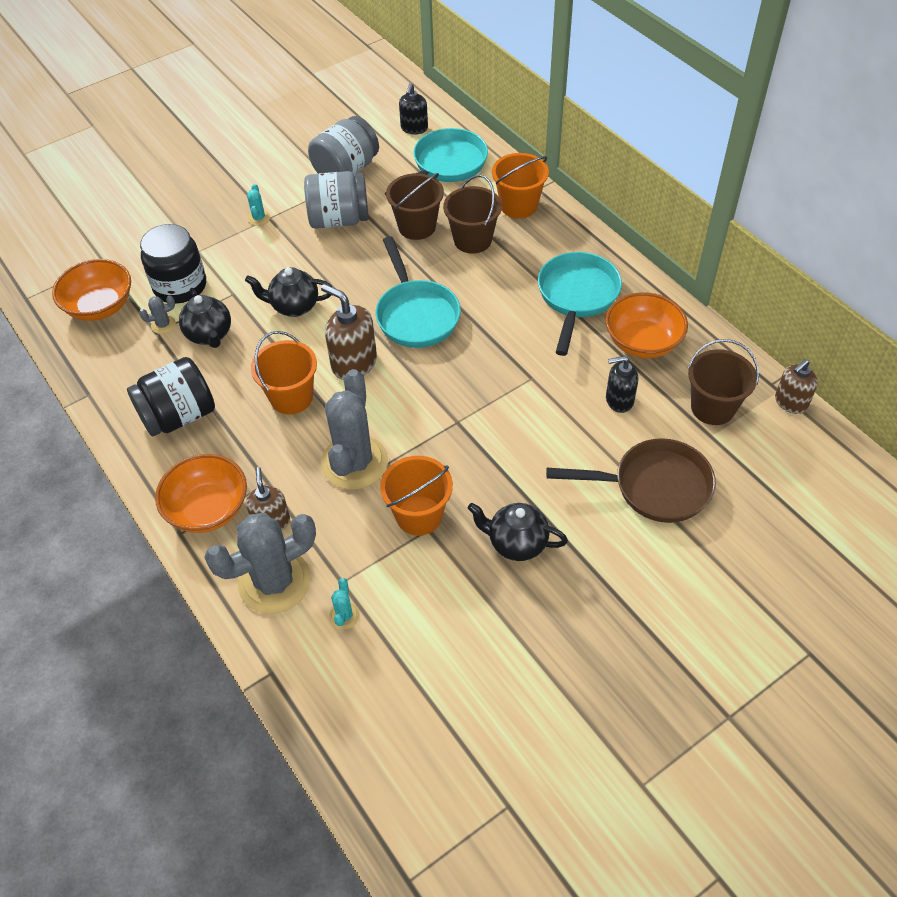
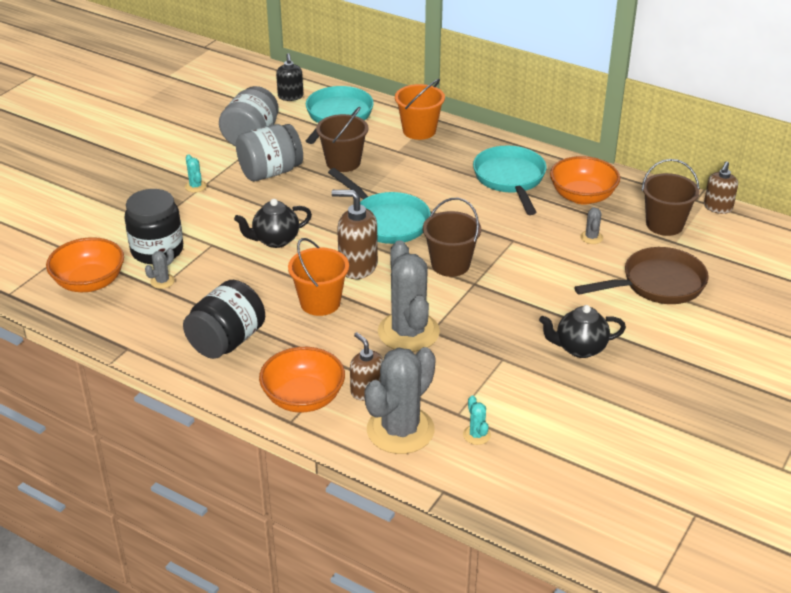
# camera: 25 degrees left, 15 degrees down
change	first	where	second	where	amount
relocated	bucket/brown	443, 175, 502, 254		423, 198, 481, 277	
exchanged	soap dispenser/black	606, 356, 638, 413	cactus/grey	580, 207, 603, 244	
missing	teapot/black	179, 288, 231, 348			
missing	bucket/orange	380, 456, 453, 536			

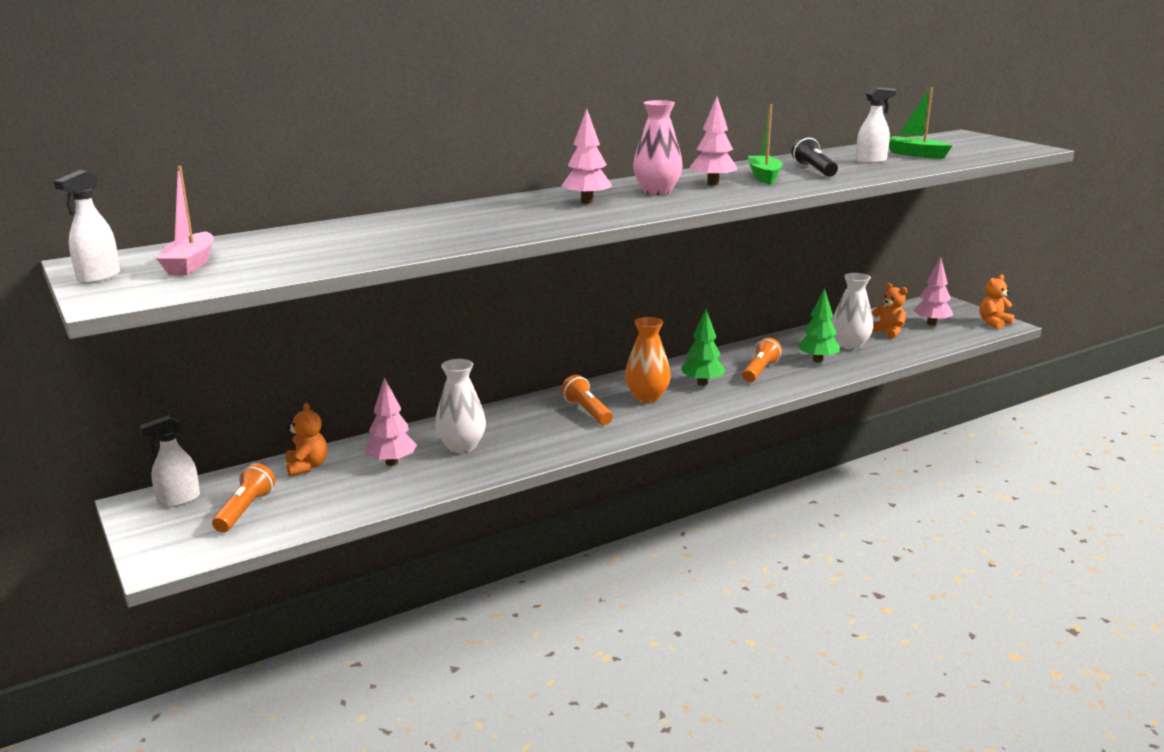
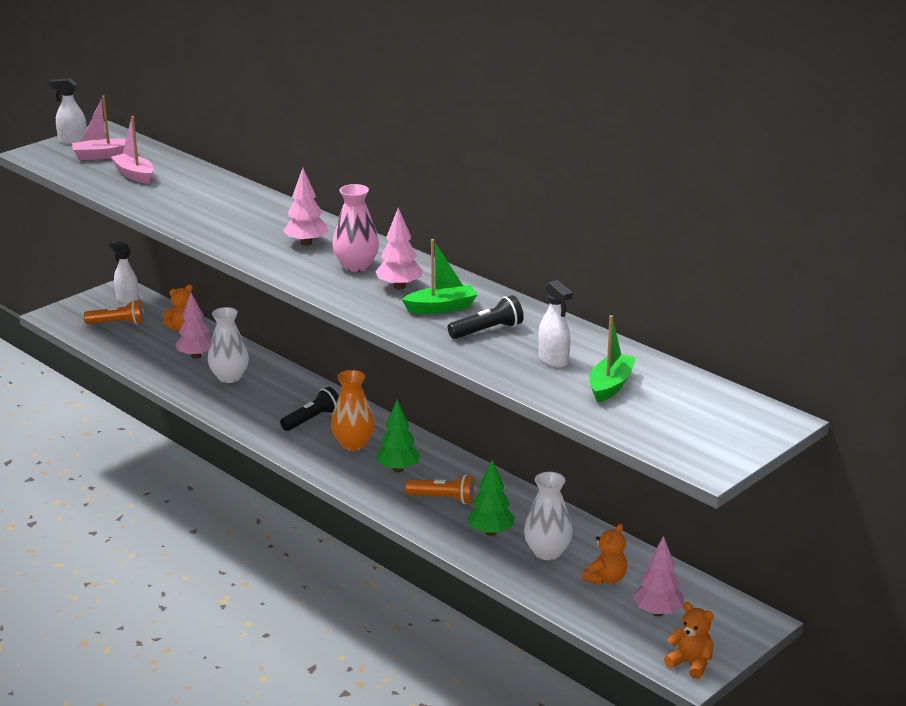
# camera: 75 degrees right, 5 degrees up
change	first	where	second	where	amount
appeared			boat/pink	111, 116, 154, 184	
colour	flashlight/orange	561, 375, 613, 425	flashlight/black	280, 387, 339, 431	

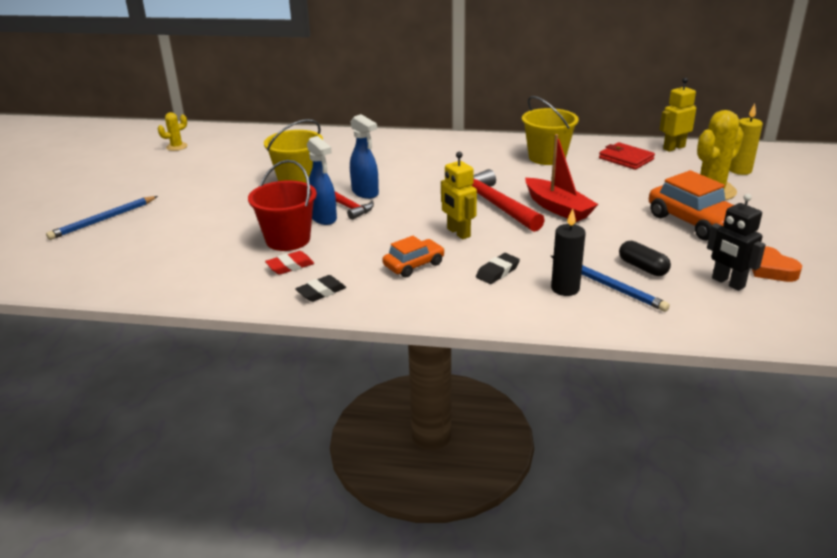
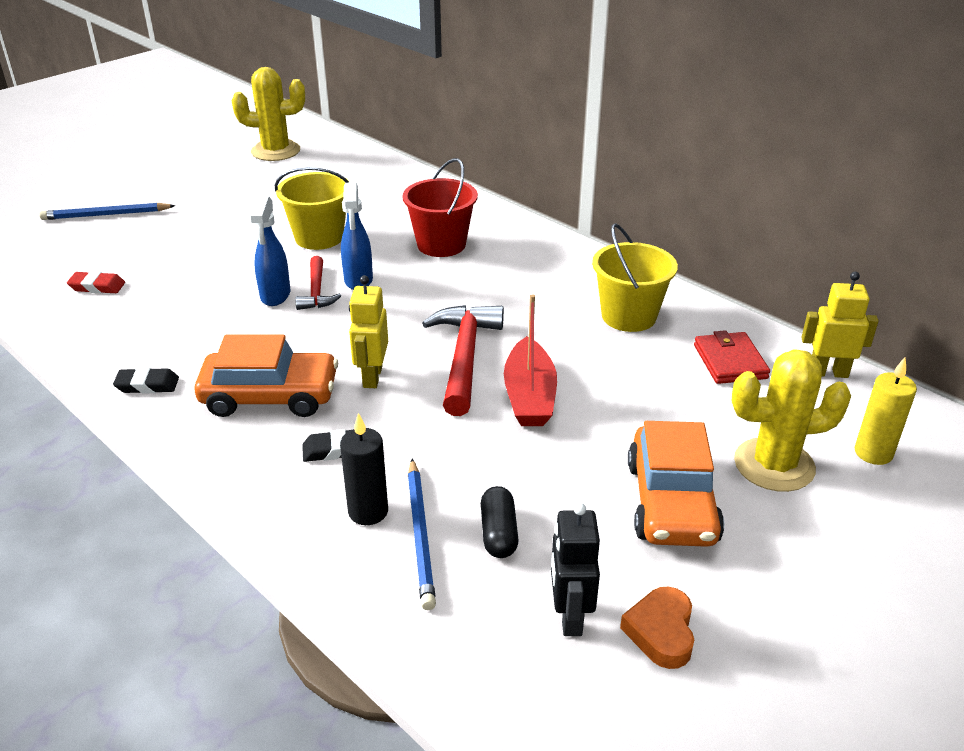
# camera: 35 degrees right, 5 degrees up
change	first	where	second	where	amount
relocated	eraser/red	265, 251, 314, 275		67, 271, 125, 293	
size	car/orange	382, 236, 445, 277		194, 334, 338, 417	x1.69
size	cactus/yellow	158, 112, 187, 151		232, 67, 305, 161	x1.98
relocated	bucket/red	248, 160, 317, 251		402, 158, 478, 257	

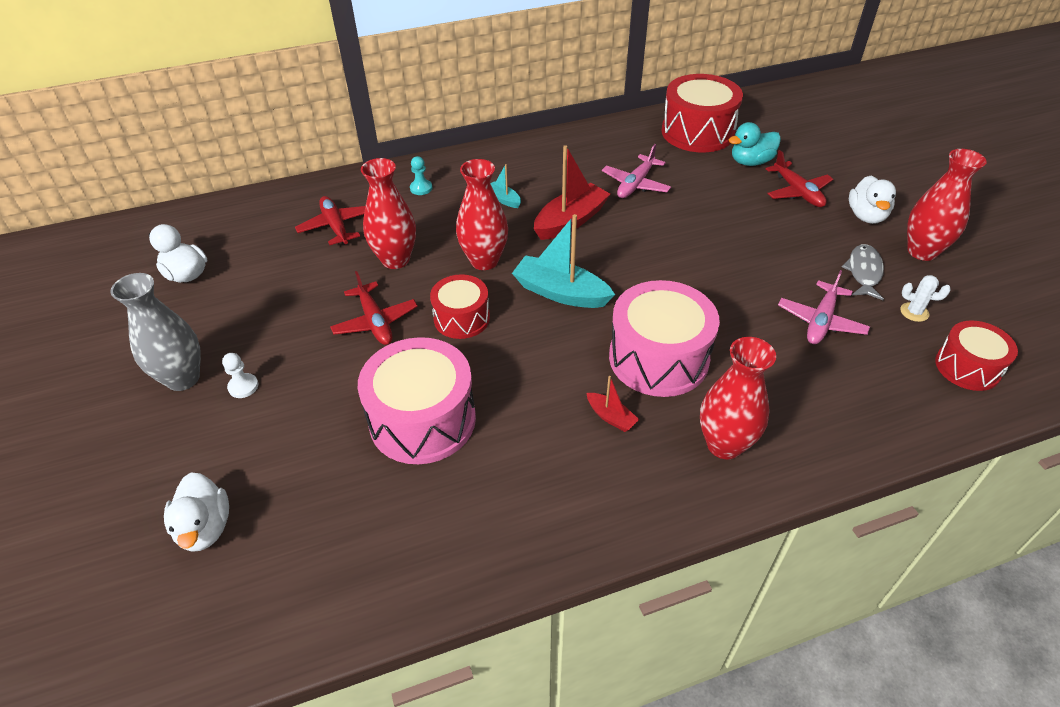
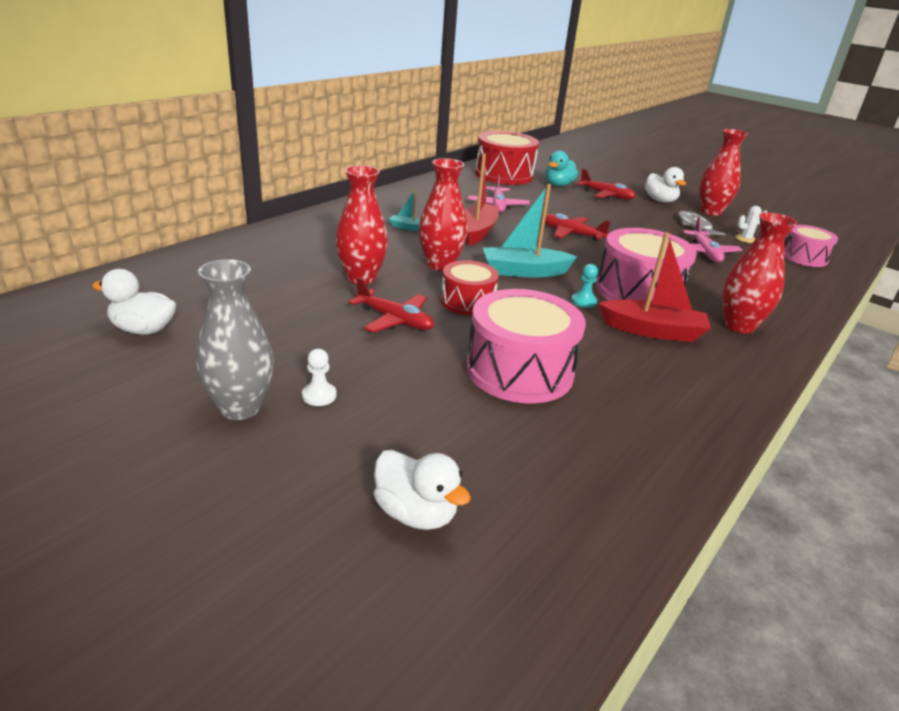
# camera: 35 degrees left, 15 degrees down
change	first	where	second	where	amount
relocated	plane/red	295, 196, 365, 245		545, 213, 611, 242	
relocated	pawn/turquoise	410, 156, 432, 195		571, 264, 598, 308	
size	boat/red	587, 376, 639, 432		599, 232, 711, 342	x2.01
colour	drum/red	935, 320, 1018, 391	drum/pink	784, 225, 838, 267	

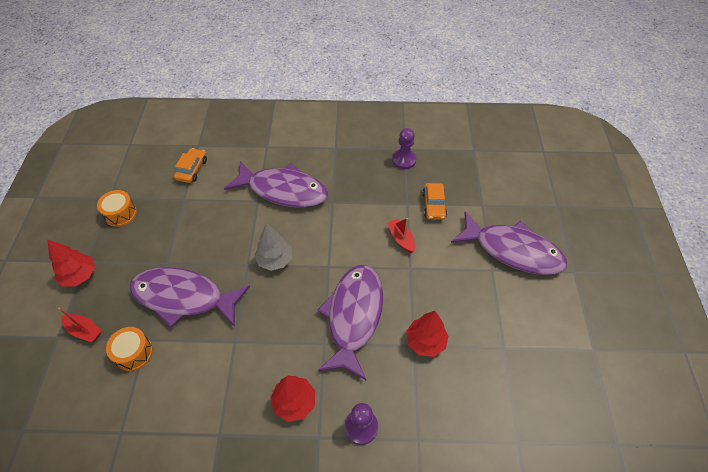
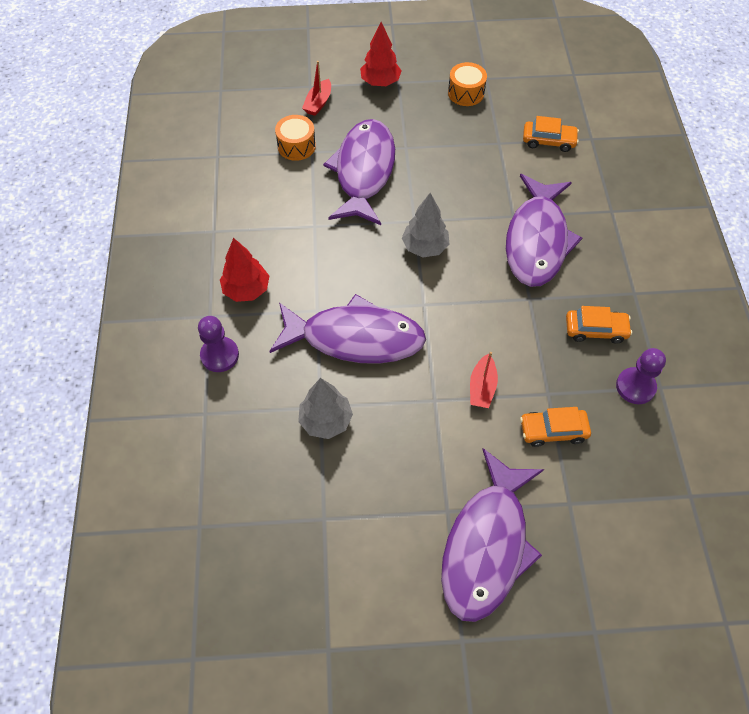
# camera: 85 degrees right, 5 degrees up
change	first	where	second	where	amount
colour	tree/red	406, 311, 449, 357	tree/grey	298, 378, 353, 439	
spun	boat/red	387, 218, 415, 253		470, 352, 498, 408	135 degrees clockwise
appeared			car/orange	566, 306, 632, 344	

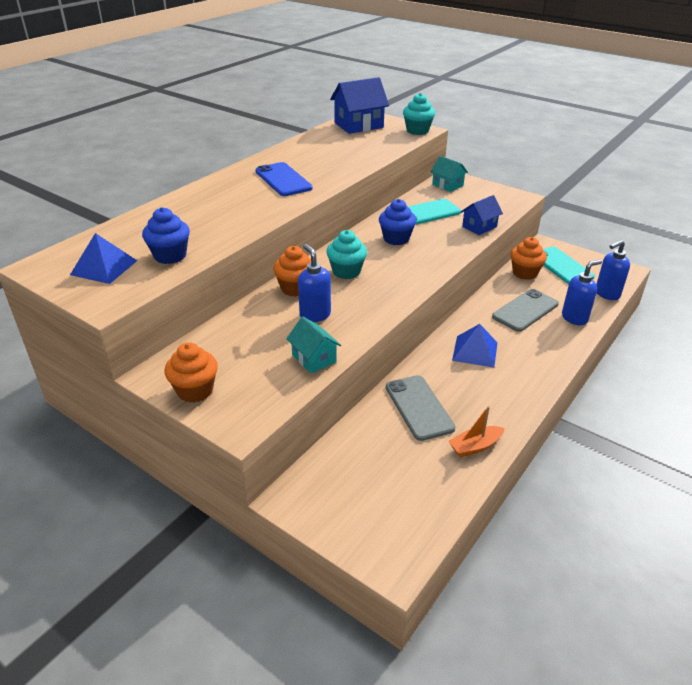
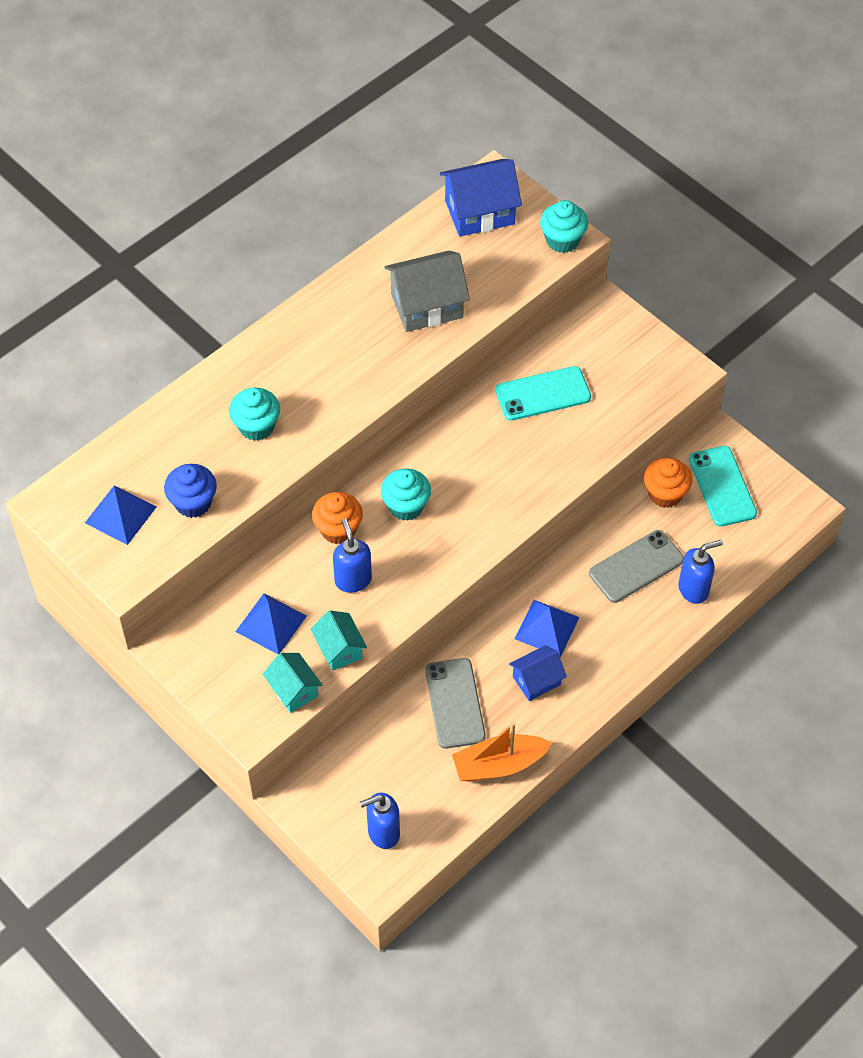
# camera: 10 degrees right, 20 degrees up
change	first	where	second	where	amount
appeared			cupcake/turquoise	229, 387, 280, 441	
appeared			pyramid/blue	235, 594, 307, 654	
relocated	house/turquoise	431, 156, 468, 192		263, 653, 323, 713	
relocated	soap dispenser/blue	596, 240, 630, 300		360, 793, 400, 849	
appeared			house/grey	385, 251, 470, 332	
size	boat/orange	448, 406, 505, 457		452, 722, 552, 781	x1.53
relocated	house/blue	461, 195, 503, 235		509, 645, 567, 701	
missing	cupcake/orange	164, 342, 218, 403			
missing	phone/blue	255, 162, 313, 196			
missing	cupcake/blue	379, 199, 416, 245			

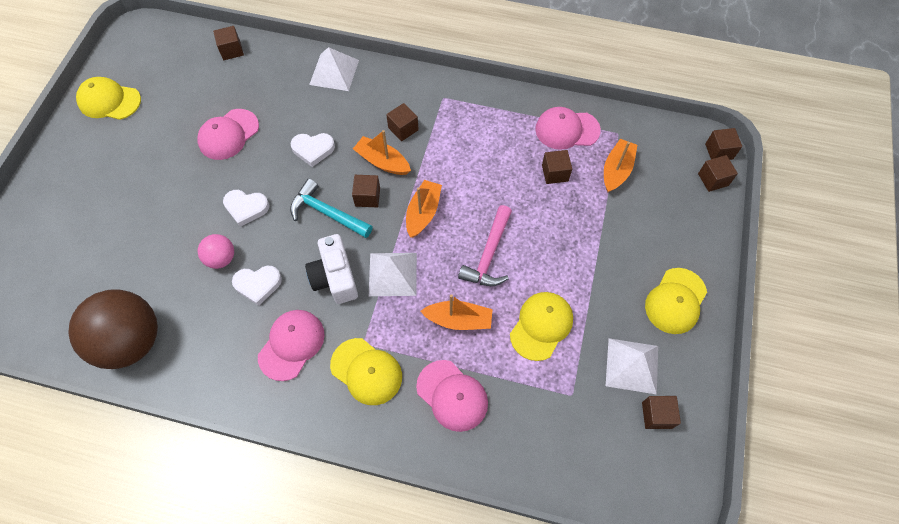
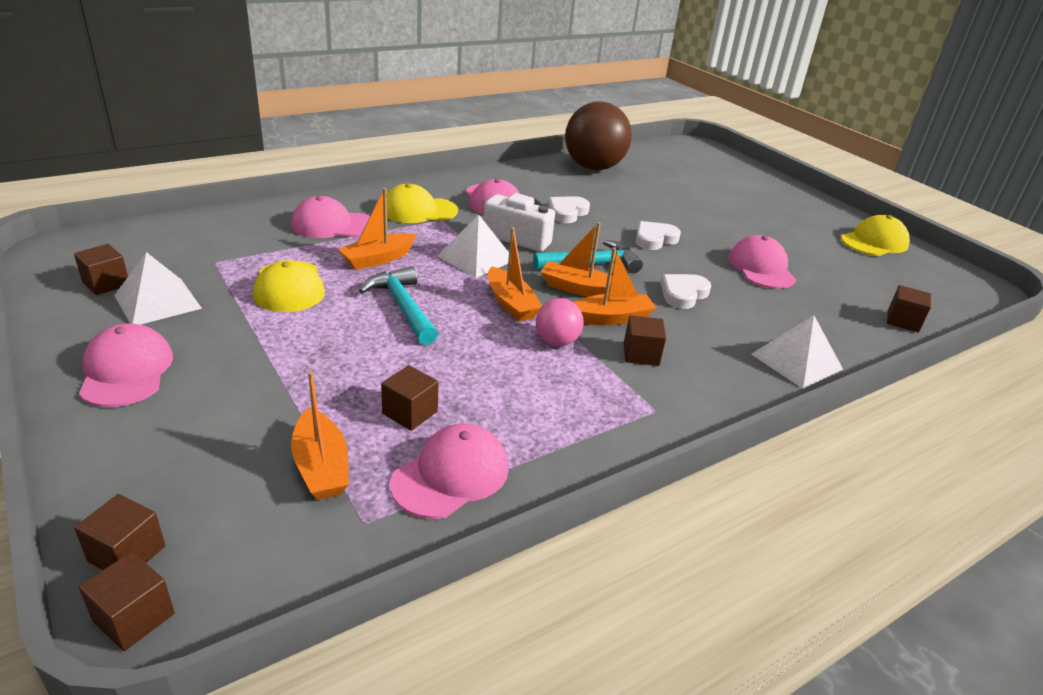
# camera: 130 degrees right, 30 degrees down
change	first	where	second	where	amount
colour	cap/yellow	645, 268, 707, 334	cap/pink	79, 323, 173, 407	
colour	hammer/pink	458, 205, 512, 286	hammer/turquoise	359, 266, 438, 345	
relocated	ball/pink	198, 234, 234, 269		536, 298, 584, 346	
exchanged	cube/brown	352, 175, 380, 207	boat/orange	541, 222, 612, 297	

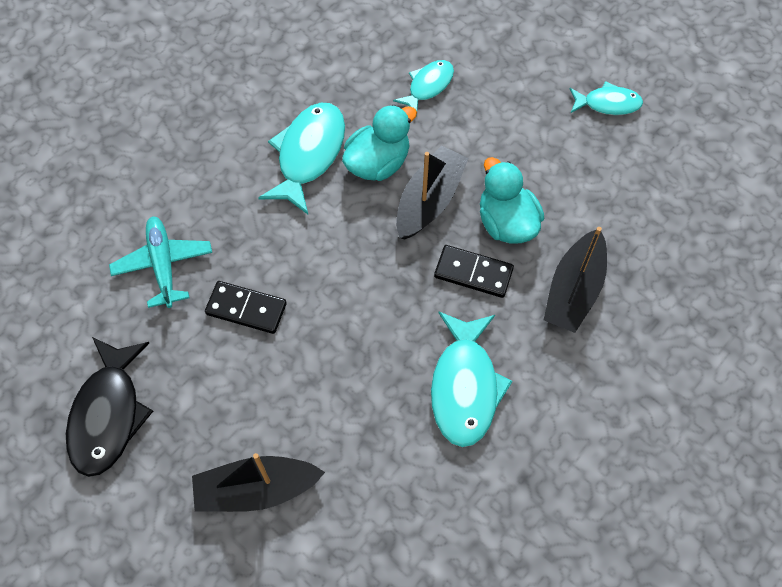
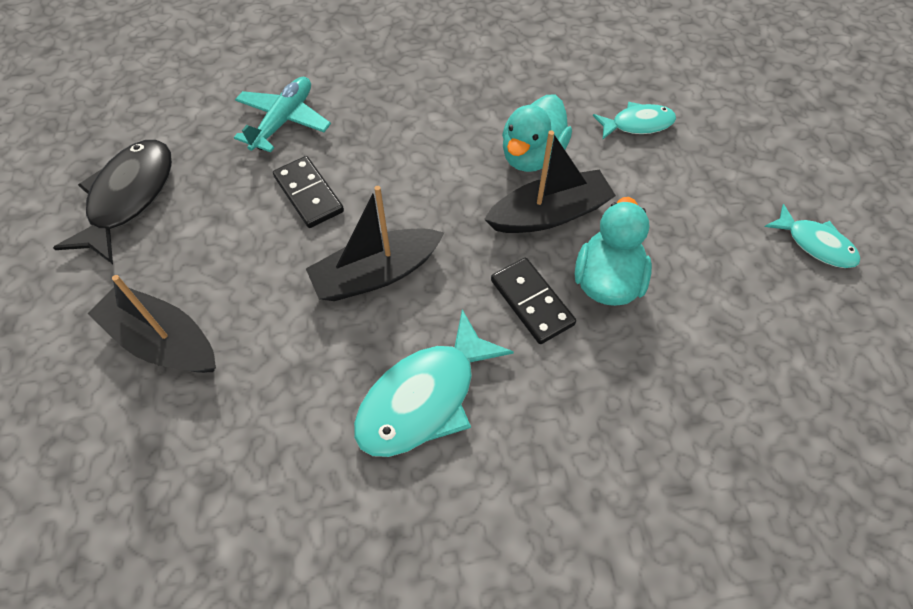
# camera: 40 degrees right, 5 degrees down
change	first	where	second	where	amount
spun	fish/black	66, 337, 153, 477		53, 140, 172, 264	150 degrees clockwise
relocated	boat/black	544, 227, 607, 333		306, 186, 444, 301	
spun	duck/turquoise	342, 105, 417, 181		502, 94, 572, 172	120 degrees clockwise
missing	fish/turquoise	258, 103, 345, 214			

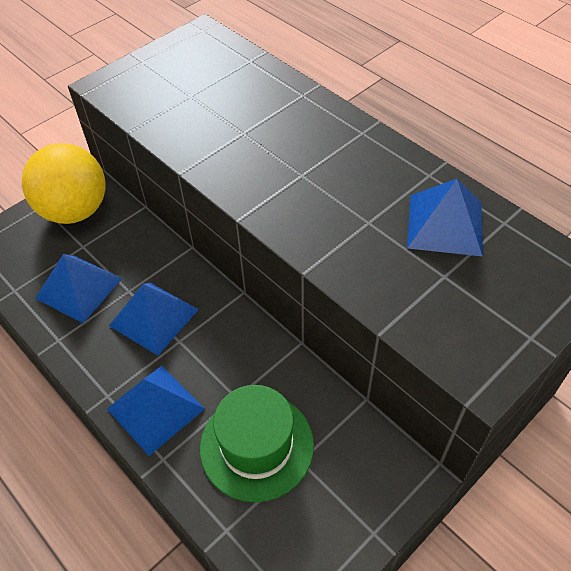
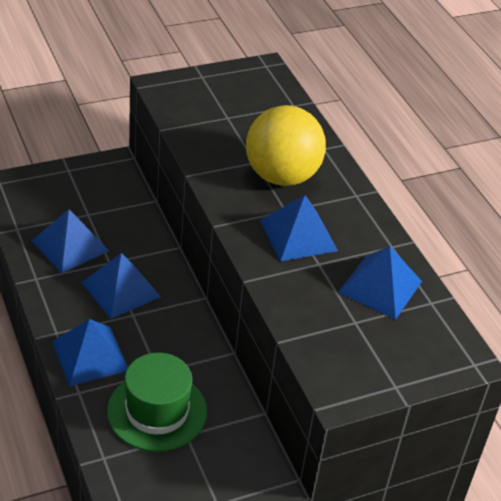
# camera: 15 degrees right, 10 degrees down
change	first	where	second	where	amount
relocated	ball/yellow	22, 143, 106, 224		246, 105, 326, 186	
appeared			pyramid/blue	260, 195, 338, 261	

